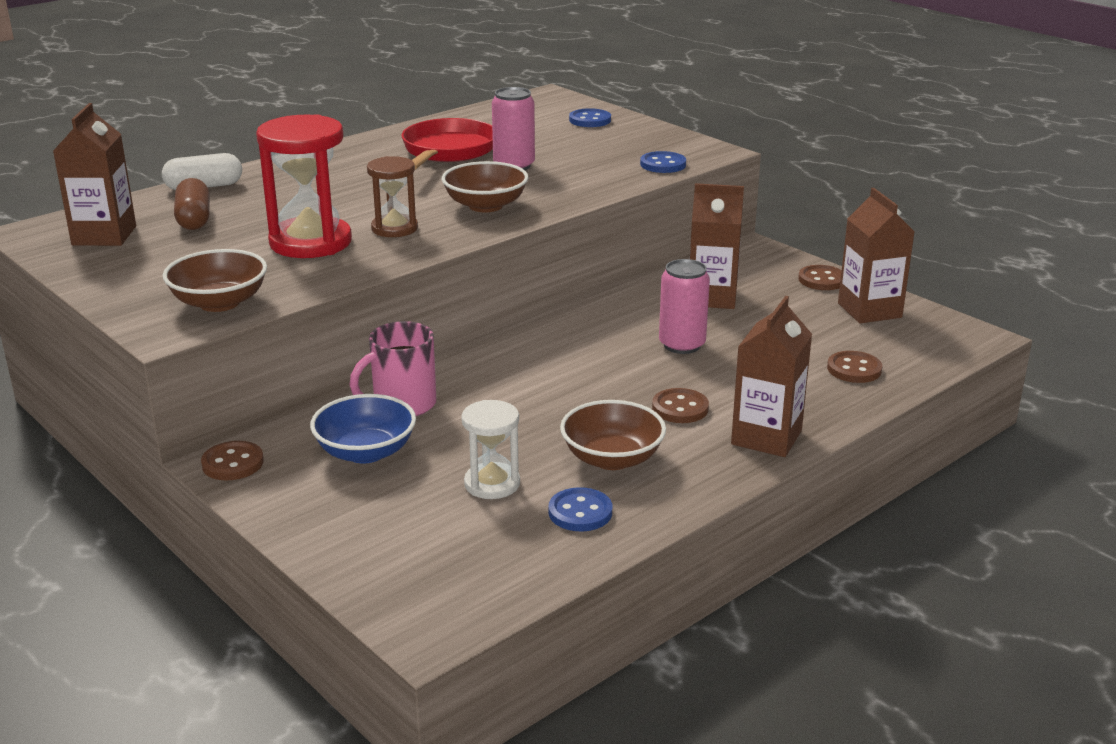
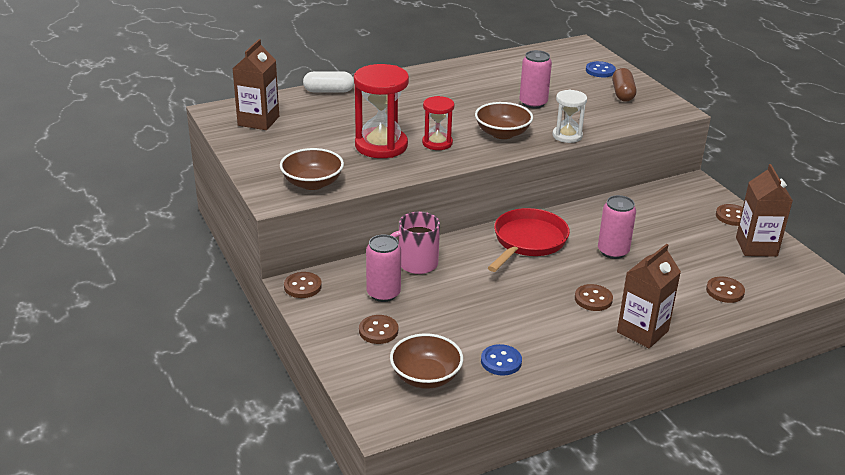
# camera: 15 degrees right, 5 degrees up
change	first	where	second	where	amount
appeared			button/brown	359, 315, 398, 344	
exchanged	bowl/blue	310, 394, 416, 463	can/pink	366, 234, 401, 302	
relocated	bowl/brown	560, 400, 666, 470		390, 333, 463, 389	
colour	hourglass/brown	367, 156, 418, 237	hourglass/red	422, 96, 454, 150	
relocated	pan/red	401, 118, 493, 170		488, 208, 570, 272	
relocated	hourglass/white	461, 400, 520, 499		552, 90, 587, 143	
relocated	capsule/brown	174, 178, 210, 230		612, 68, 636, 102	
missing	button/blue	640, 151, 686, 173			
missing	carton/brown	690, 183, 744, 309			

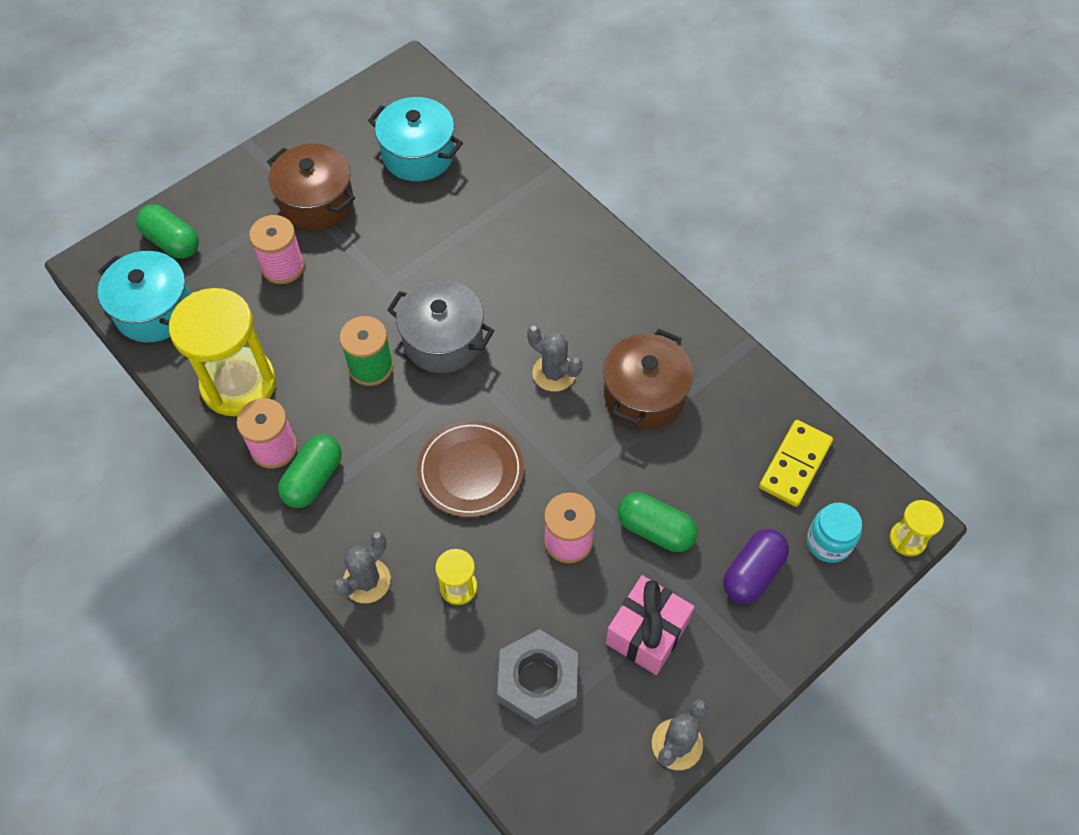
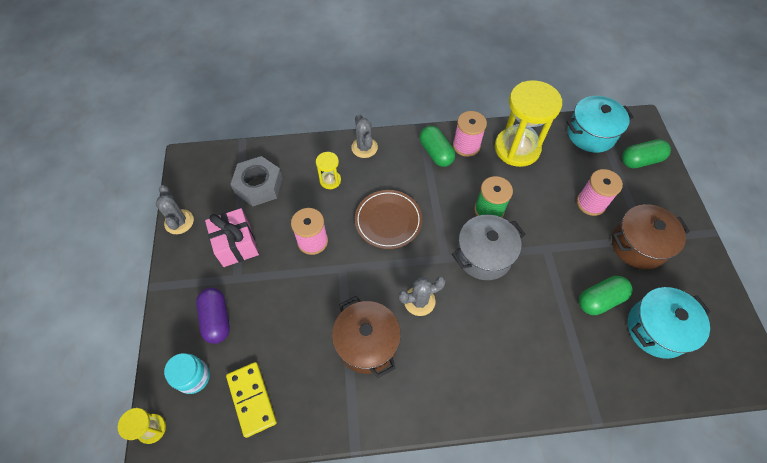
# camera: 125 degrees right, 0 degrees up
change	first	where	second	where	amount
relocated	capsule/green	618, 493, 698, 552		579, 276, 632, 315	

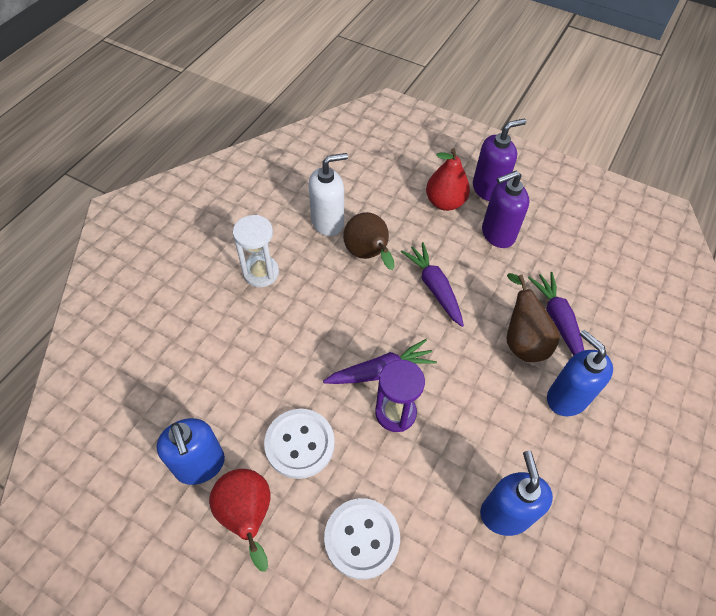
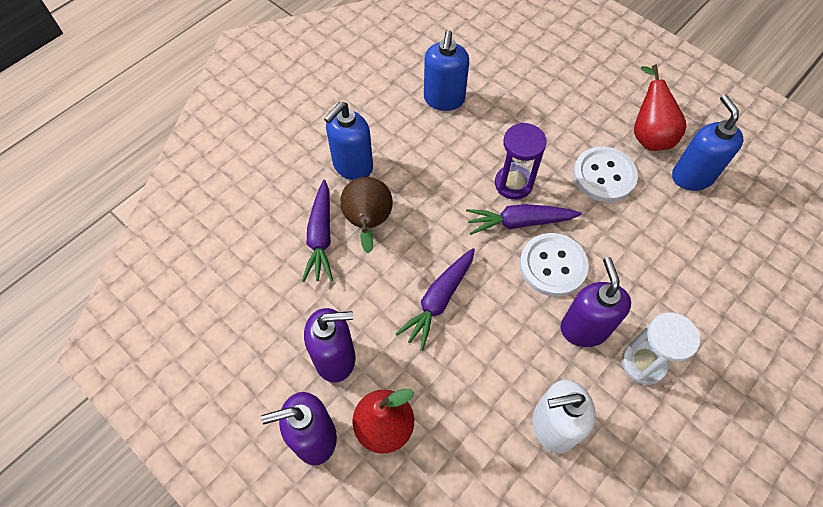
# camera: 165 degrees left, 5 degrees up
change	first	where	second	where	amount
spun	soap dispenser/blue	547, 330, 613, 416		324, 102, 373, 180	60 degrees clockwise
spun	carrot/purple	401, 242, 464, 327		396, 248, 475, 351	45 degrees clockwise
relocated	button/white	324, 498, 400, 580		520, 233, 589, 297	
appeared			soap dispenser/purple	560, 257, 631, 347	
missing	pear/brown	343, 212, 395, 270			

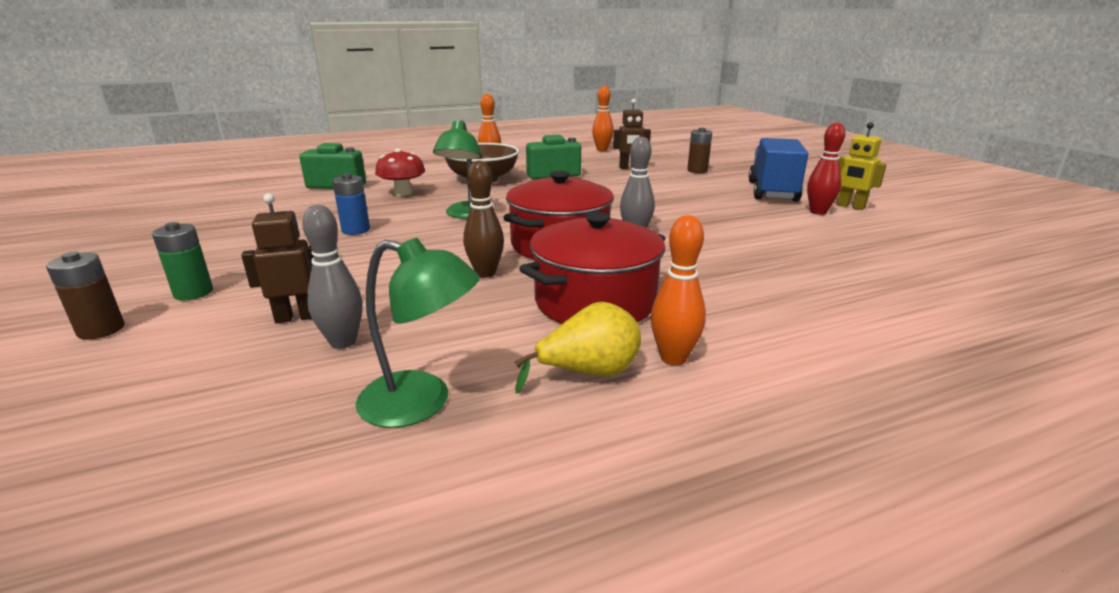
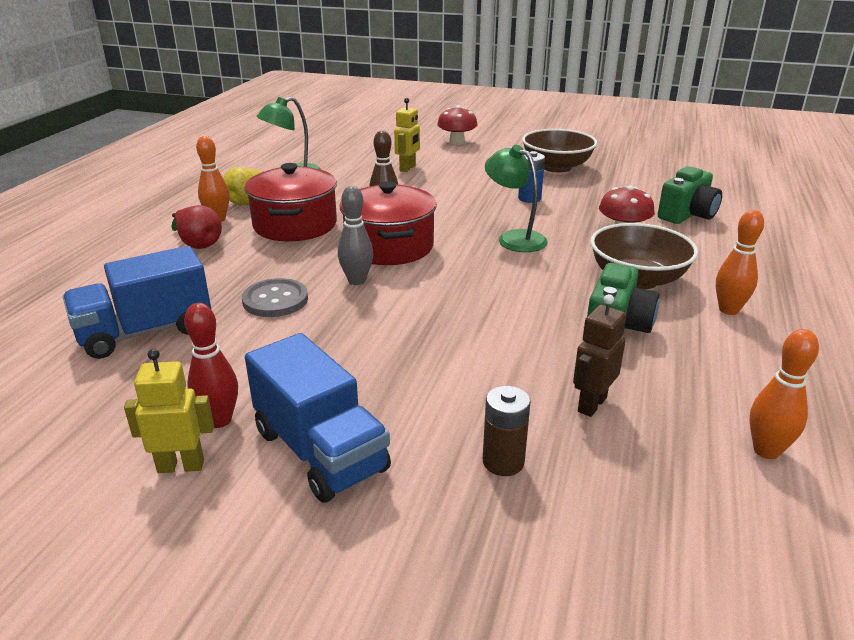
# camera: 130 degrees right, 5 degrees up
change	first	where	second	where	amount
appeared			truck/blue	63, 246, 212, 359	
appeared			pear/red	171, 205, 222, 249	
appeared			button/grey	242, 278, 308, 317	
colour	robot/brown	241, 193, 314, 323	robot/yellow	394, 98, 420, 172	
exchanged	battery/brown	46, 252, 125, 340	mushroom/red	437, 105, 478, 145	
appeared			bowl/brown	522, 129, 597, 173	
missing	battery/green	152, 222, 213, 300			
missing	bowling pin/grey	302, 205, 363, 349			

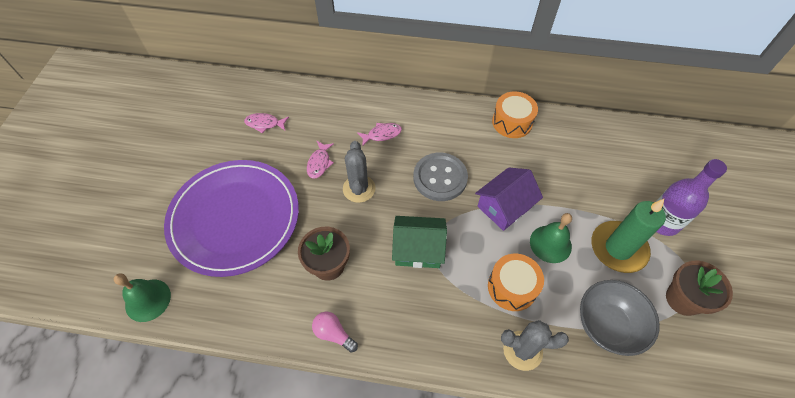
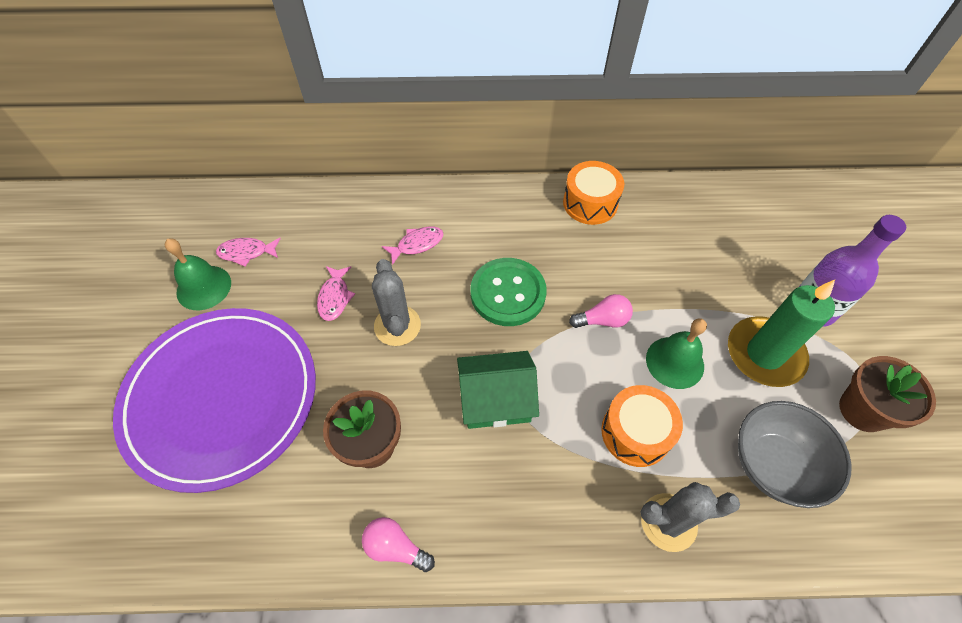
# camera: 10 degrees left, 0 degrees up
change	first	where	second	where	amount
relocated	bell/green	114, 273, 171, 322		164, 238, 231, 310	
colour	button/grey	413, 153, 468, 201	button/green	470, 258, 547, 326	
exchanged	house/purple	475, 167, 543, 231	light bulb/pink	569, 294, 633, 328	

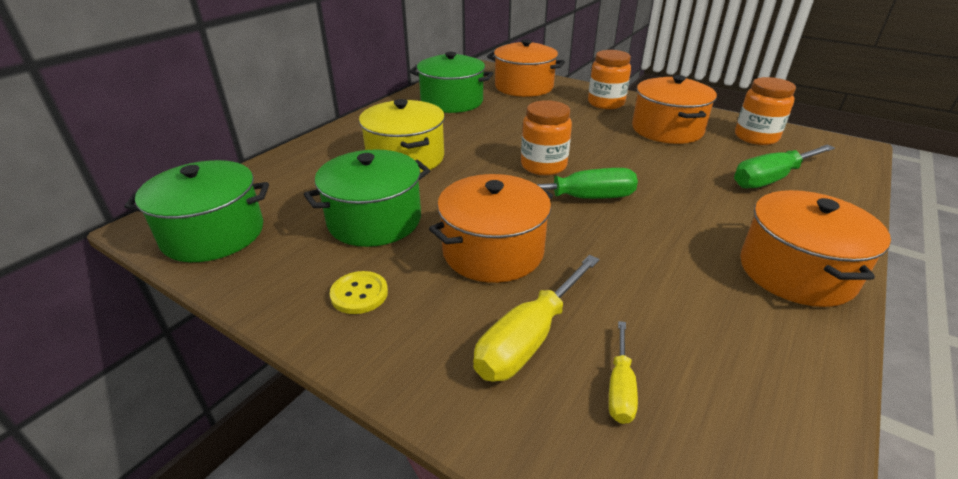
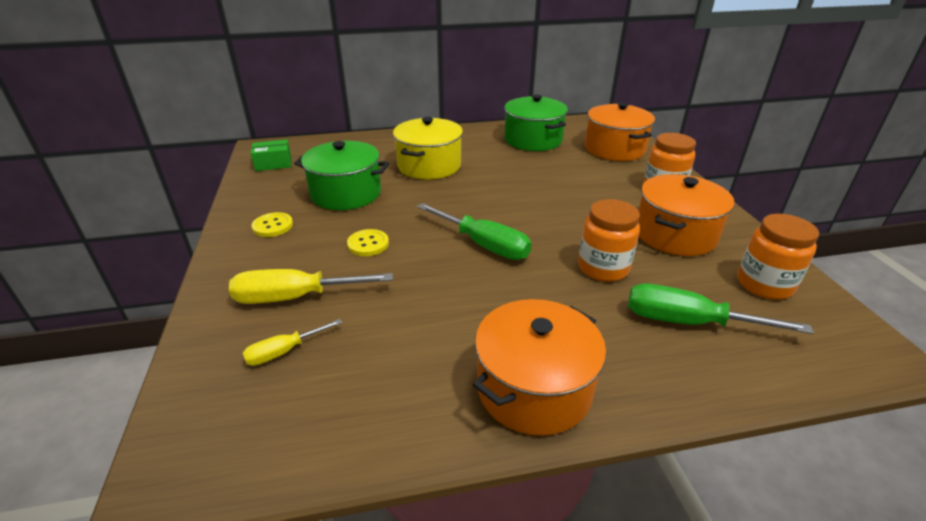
# camera: 45 degrees right, 0 degrees up
change	first	where	second	where	amount
exchanged	pot/green	124, 160, 269, 262	box/green	251, 140, 291, 171	
exchanged	pot/orange	429, 174, 553, 283	button/yellow	347, 229, 389, 256	
relocated	jar/orange	521, 100, 572, 175		578, 199, 640, 282	

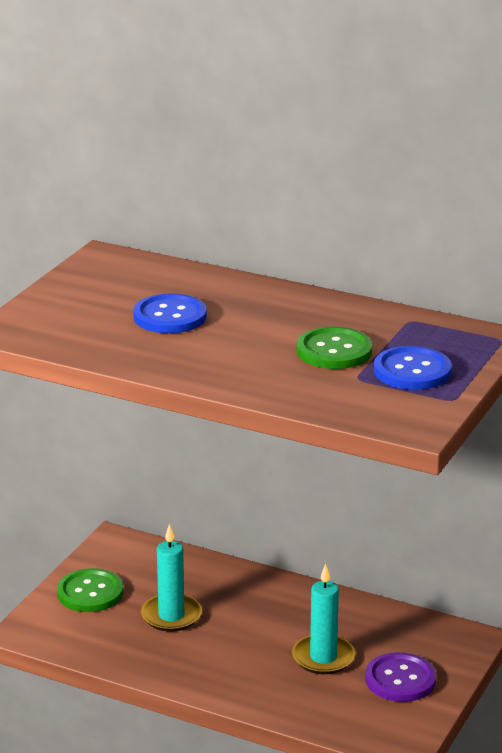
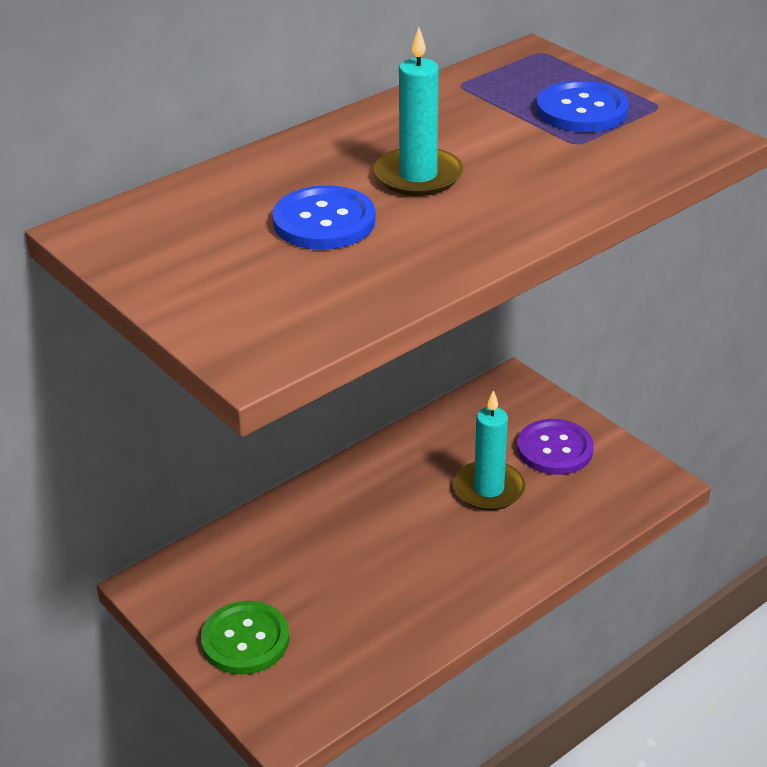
# camera: 65 degrees left, 10 degrees up
change	first	where	second	where	amount
relocated	candle/turquoise	141, 524, 202, 632		374, 27, 463, 196	
missing	button/green	296, 326, 372, 369			

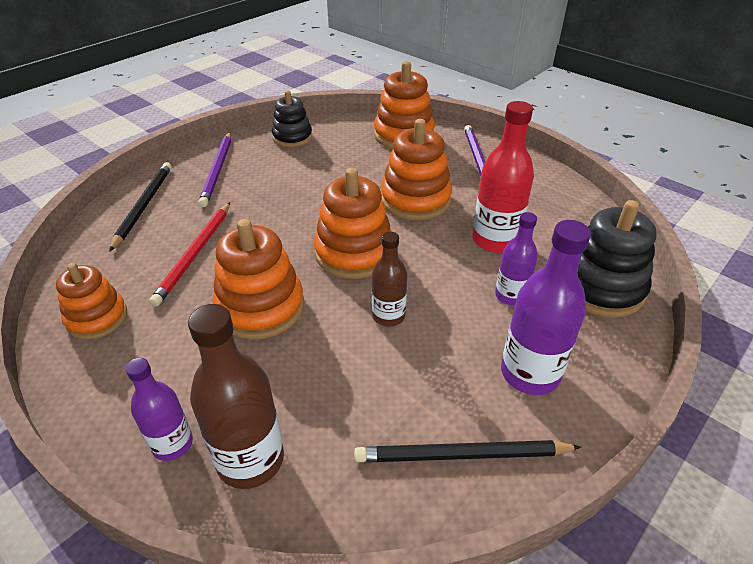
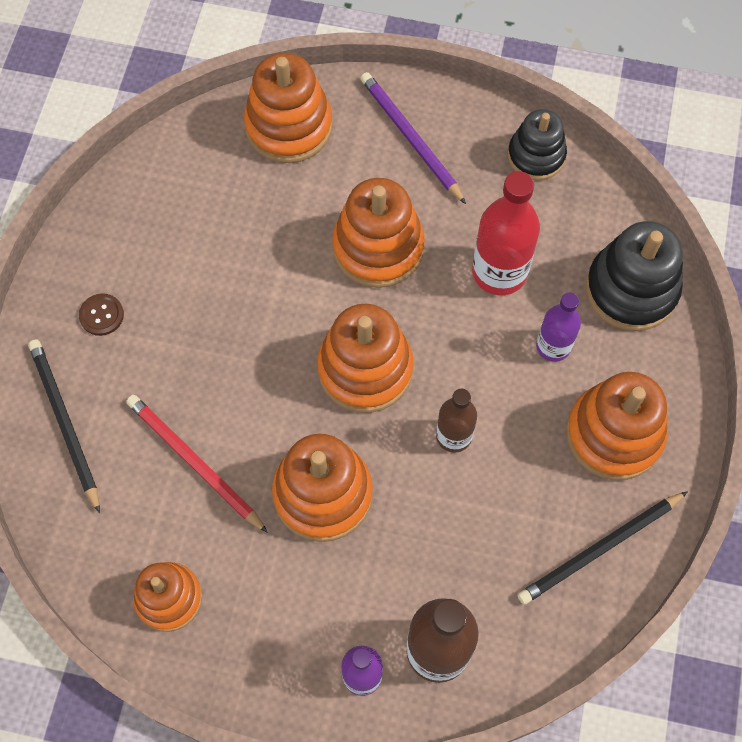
# camera: 30 degrees left, 25 degrees up
change	first	where	second	where	amount
exchanged	pencil/purple	198, 132, 231, 207	button/brown	79, 293, 124, 336	
spun	pencil/red	149, 202, 230, 307		126, 395, 268, 533	150 degrees clockwise
relocated	stacking toy/black	272, 90, 312, 147		508, 109, 567, 180	
exchanged	bottle/purple	501, 220, 591, 395	stacking toy/orange	566, 372, 668, 480	

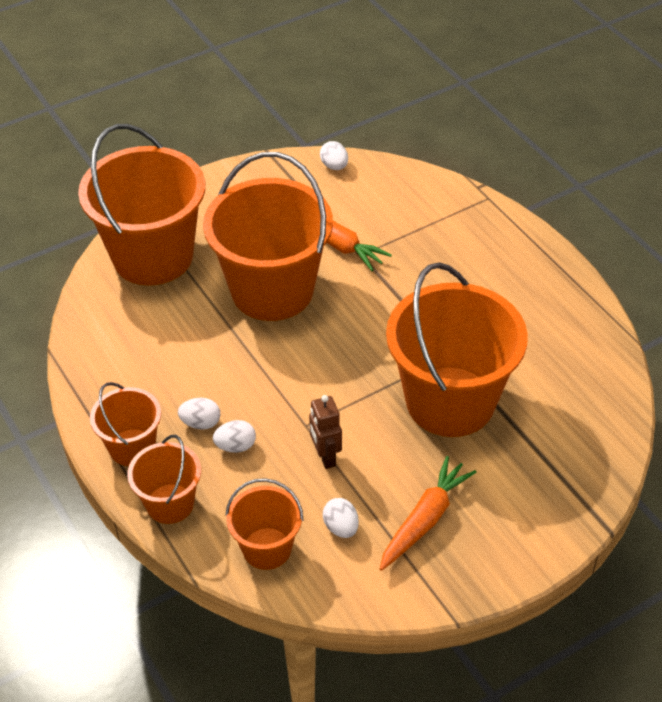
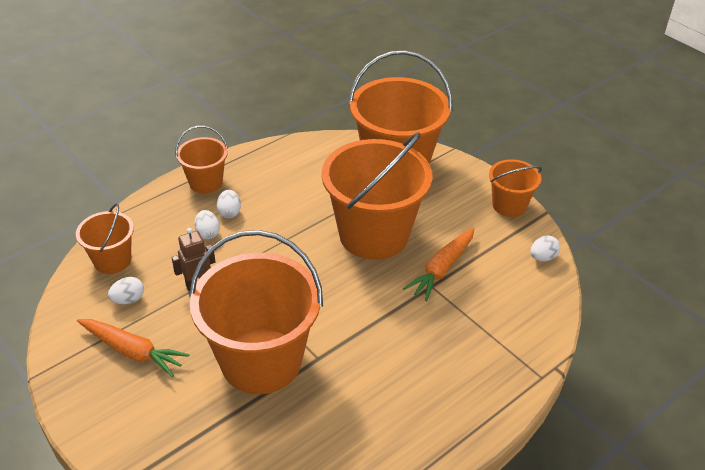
# camera: 80 degrees right, 5 degrees down
change	first	where	second	where	amount
relocated	bucket/orange	127, 435, 201, 524		489, 159, 542, 217	

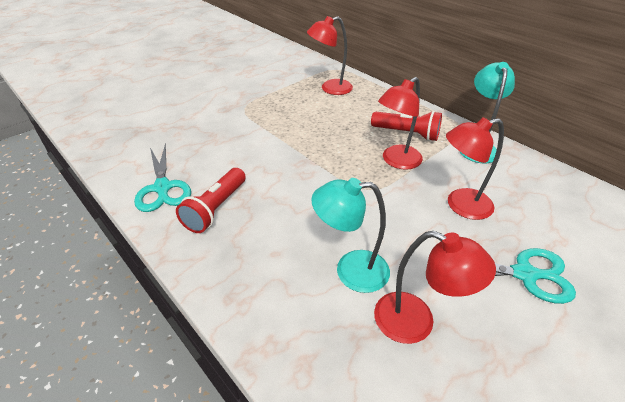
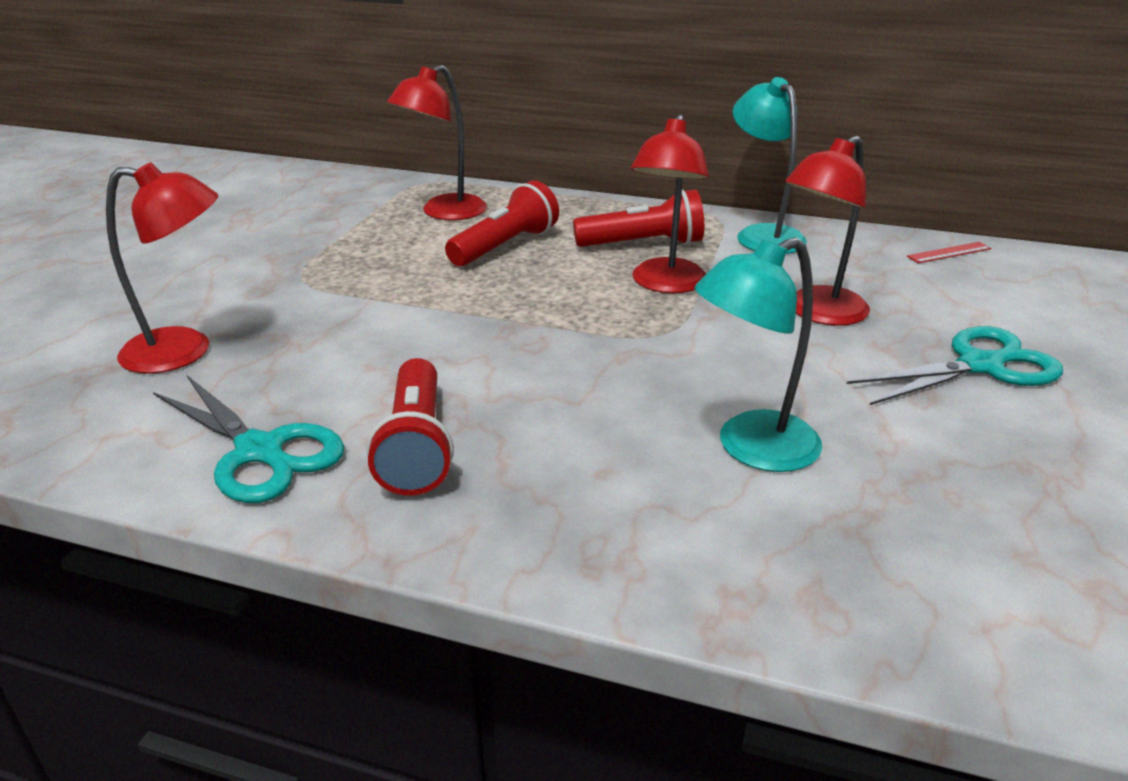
# camera: 30 degrees left, 10 degrees down
change	first	where	second	where	amount
relocated	lamp/red	374, 231, 496, 344		106, 162, 218, 374	
appeared			flashlight/red	445, 180, 559, 266	
appeared			ruler/red	907, 242, 992, 263	

